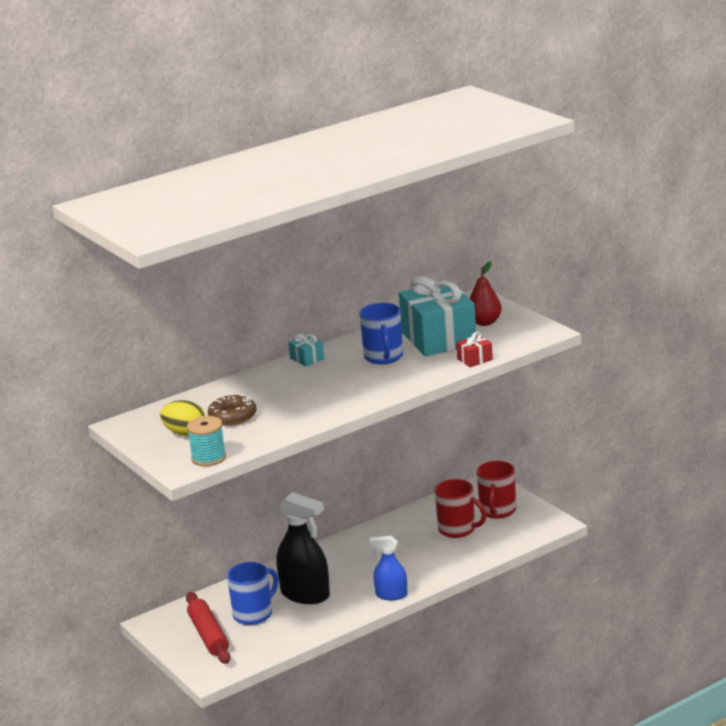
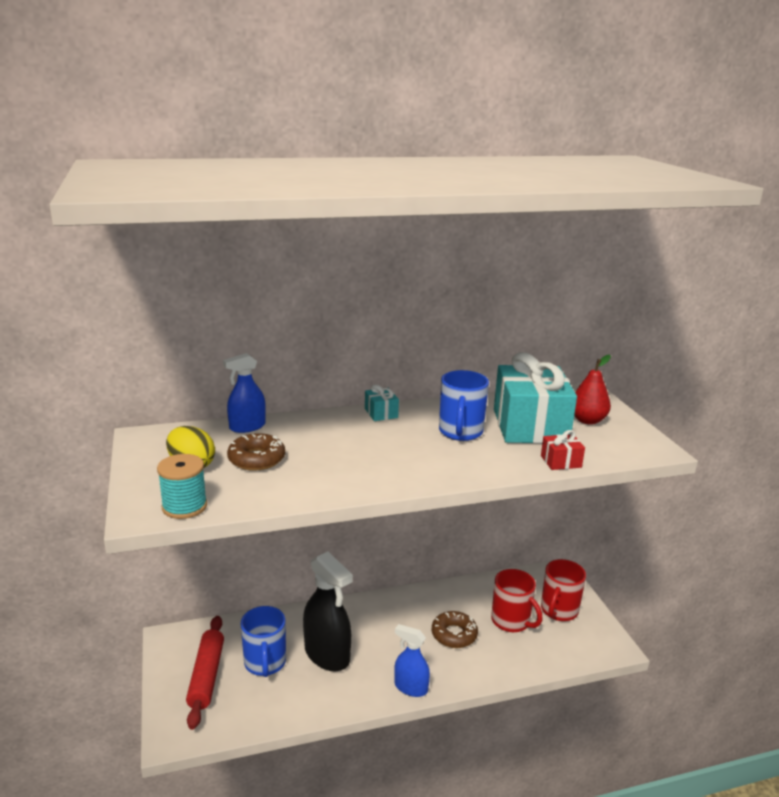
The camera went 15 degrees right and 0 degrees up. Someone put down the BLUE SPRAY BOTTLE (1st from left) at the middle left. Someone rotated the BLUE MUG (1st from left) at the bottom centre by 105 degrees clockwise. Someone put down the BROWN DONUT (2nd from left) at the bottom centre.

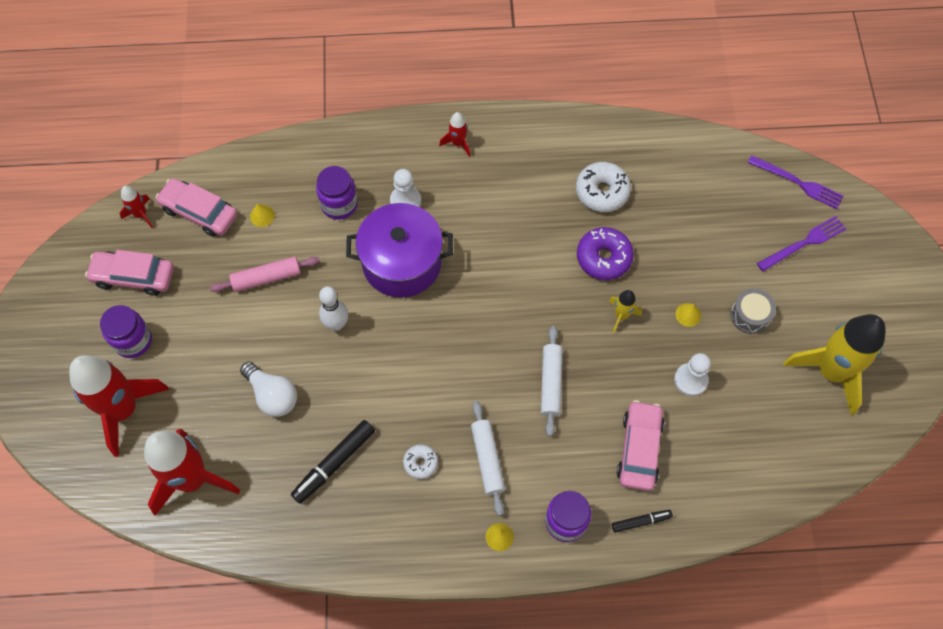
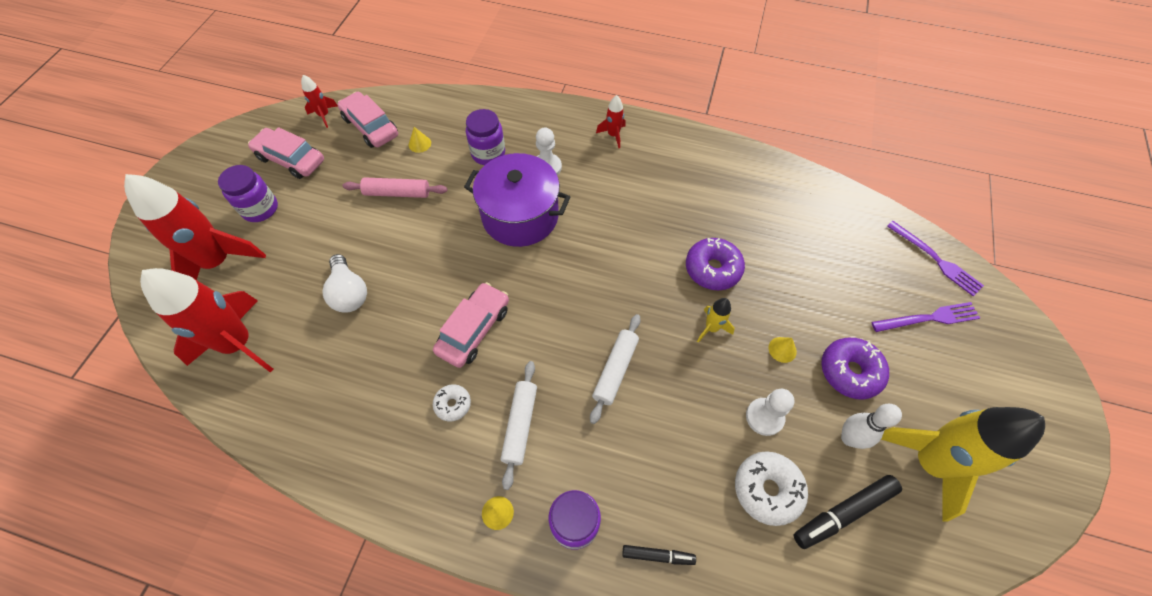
The camera went 20 degrees right and 5 degrees down. Someone carried the PINK CAR (3rd from left) from the bottom right to the centre. Someone carried the WHITE DONUT (2nd from left) from the top centre to the bottom right. Someone carried the BLACK MARKER (1st from left in the first image) from the bottom centre to the bottom right. Someone swapped the GREY DRUM at the middle right for the PURPLE DONUT (2nd from left) at the middle right. Someone carried the WHITE BOWLING PIN from the centre to the bottom right.

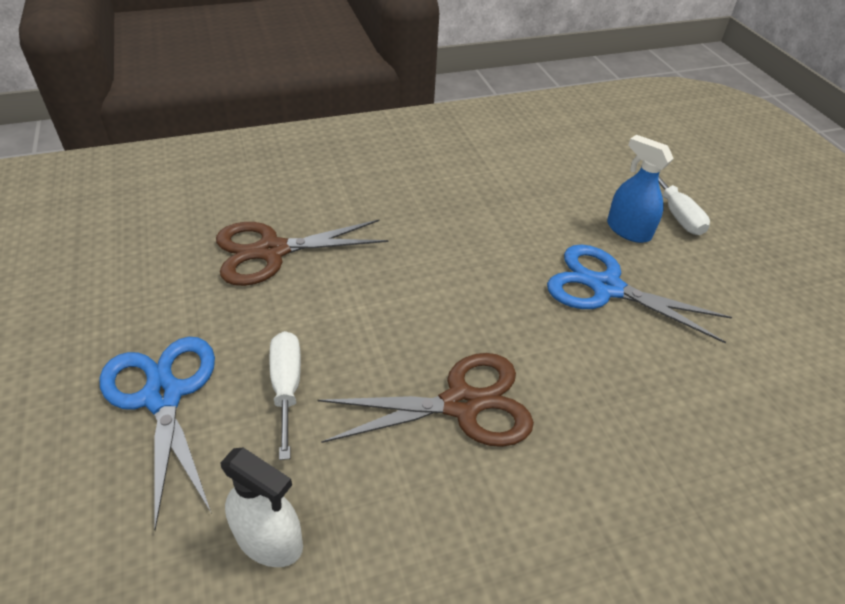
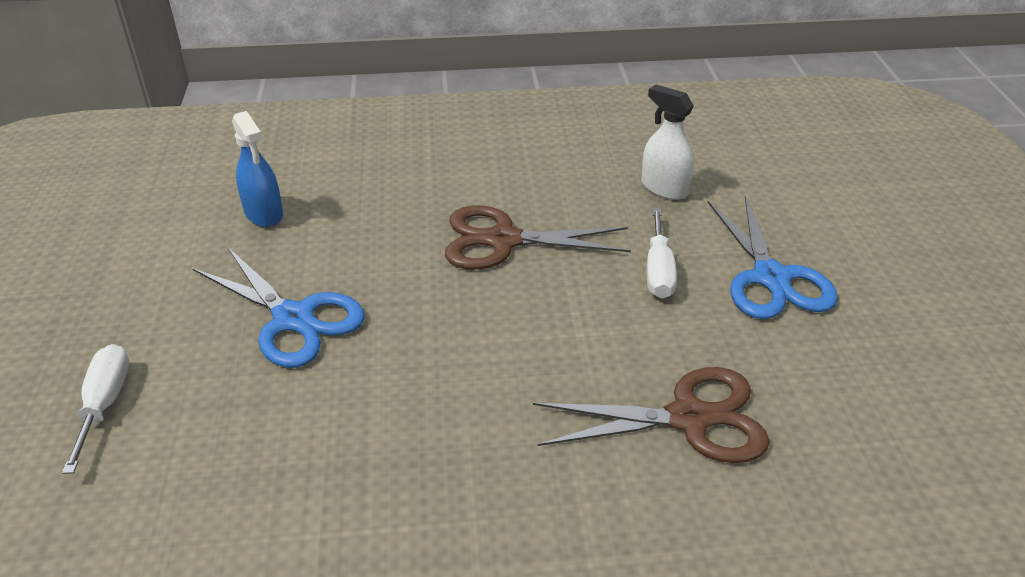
The camera went 165 degrees left and 5 degrees down. Someone carried the BLUE SPRAY BOTTLE from the top right to the top left.

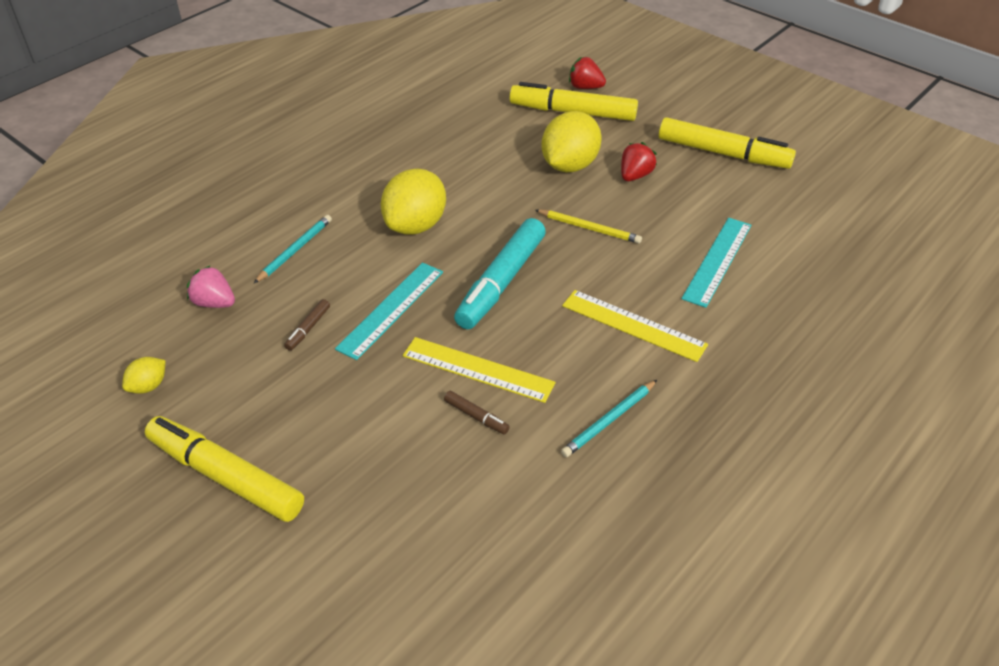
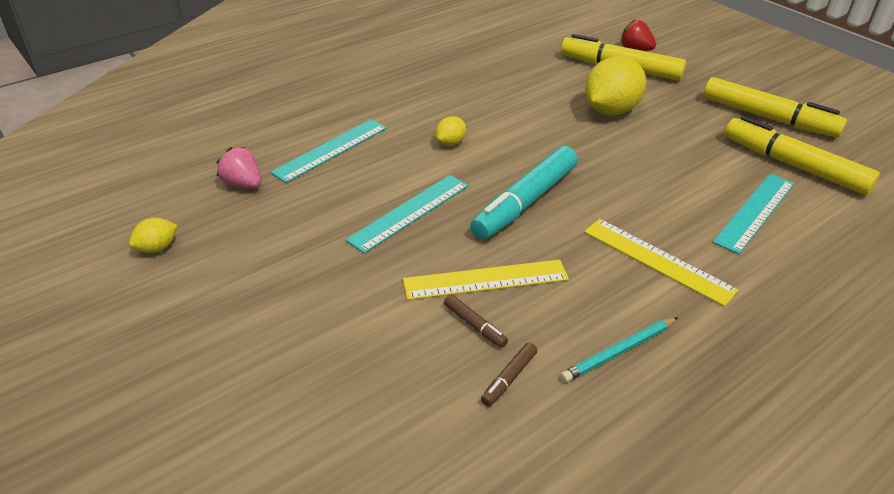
The camera went 10 degrees right and 5 degrees down. Someone swapped the TURQUOISE PENCIL (1st from left) at the middle left for the TURQUOISE RULER (1st from left) at the top centre. Someone rotated the YELLOW RULER (1st from left) at the centre by 45 degrees counterclockwise. Someone scaled the YELLOW LEMON (2nd from left) at the top centre by 0.48. Someone carried the BROWN MARKER (1st from left in the first image) from the middle left to the bottom centre. Someone carried the YELLOW MARKER (1st from left in the first image) from the bottom left to the top right. Someone took away the YELLOW PENCIL at the centre. Someone took away the RED STRAWBERRY (2nd from left) at the top centre.

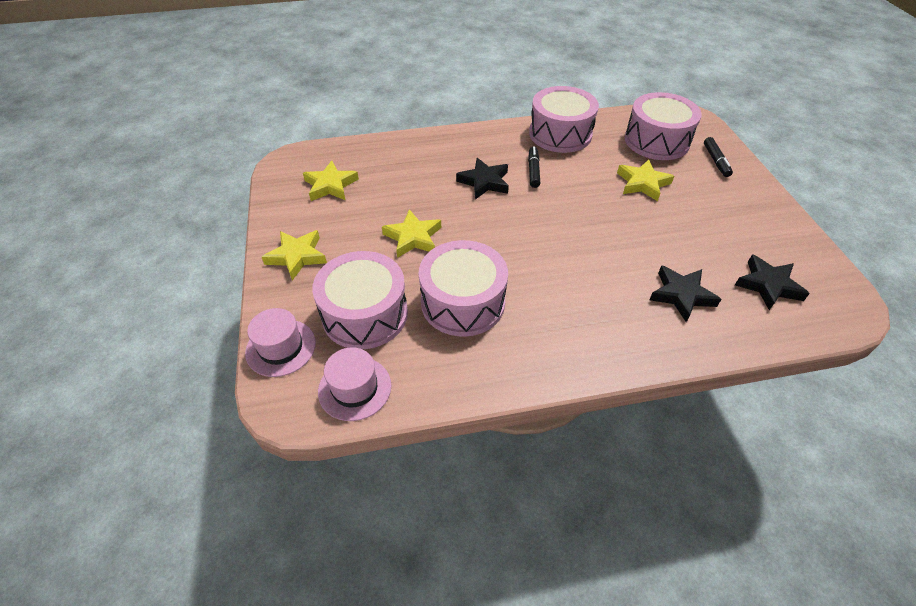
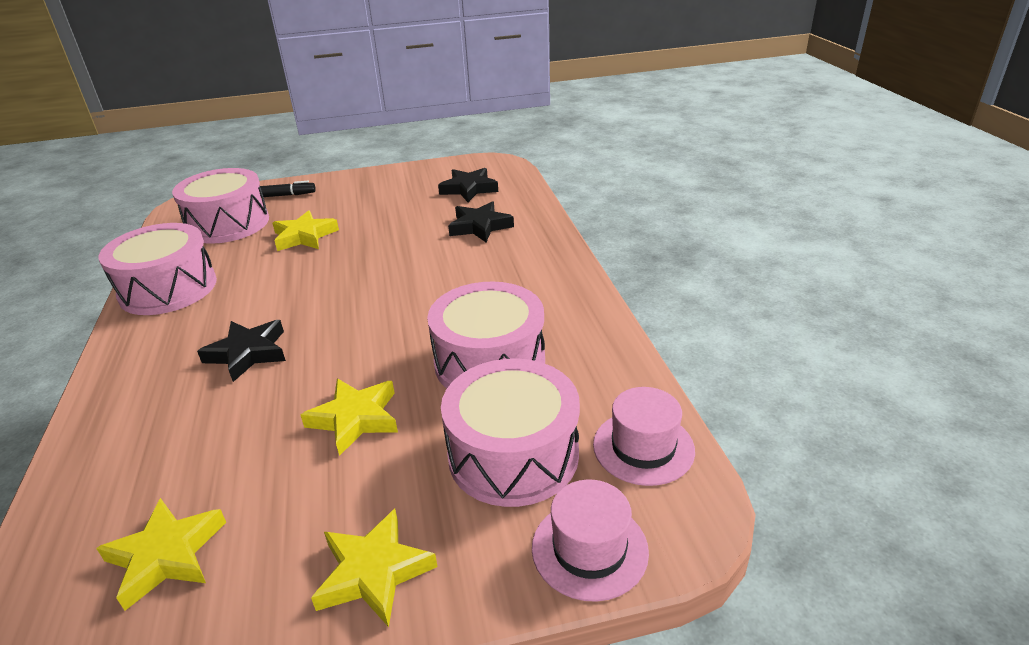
The camera went 90 degrees left and 15 degrees down. Someone took away the BLACK MARKER (1st from left) at the top centre.

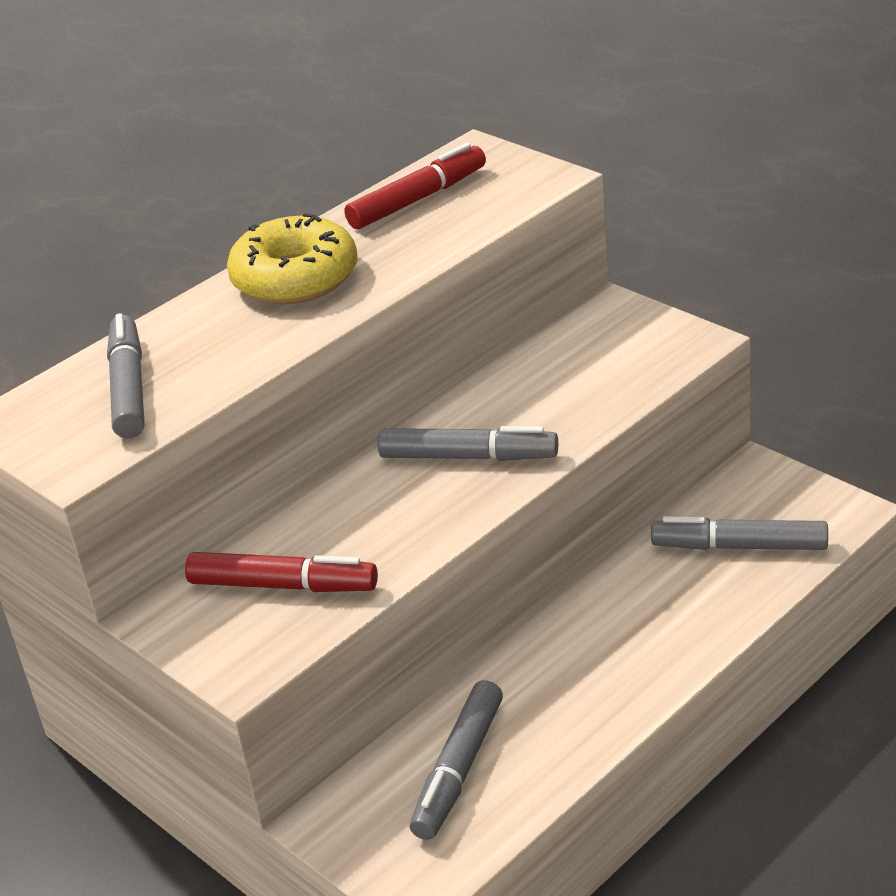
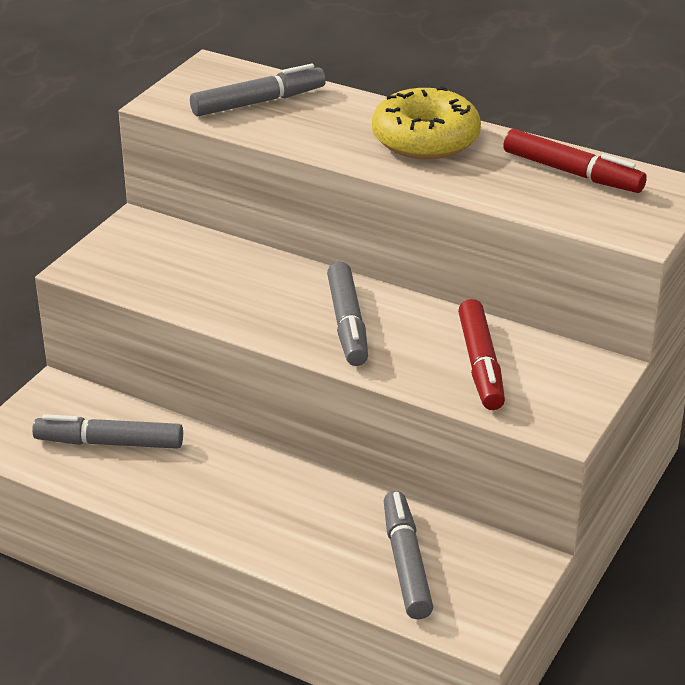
The camera went 70 degrees right and 0 degrees up. Someone carried the RED MARKER (1st from left) from the middle left to the middle right.

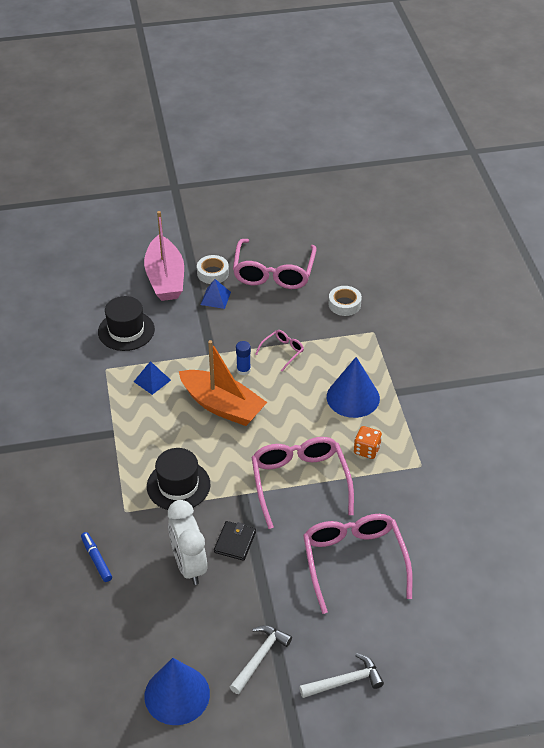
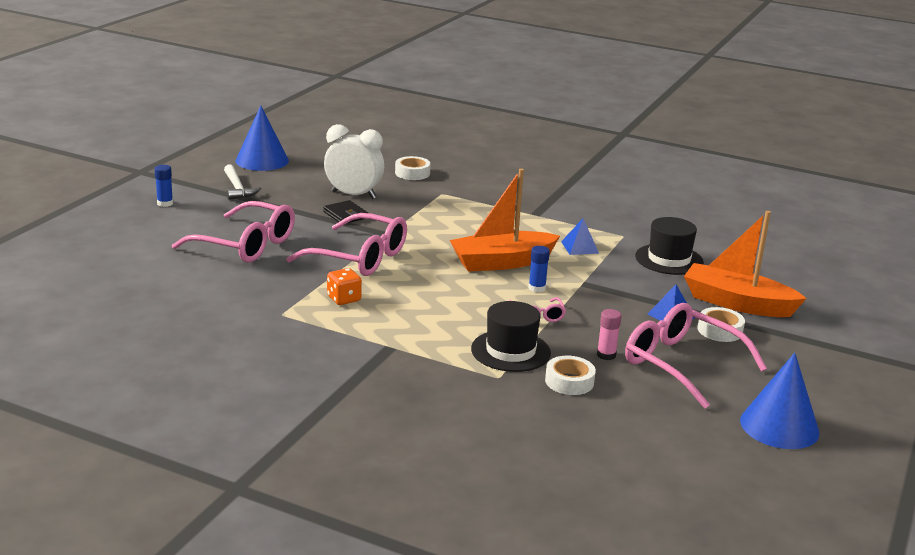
The camera went 125 degrees right and 20 degrees down. Someone swapped the WHITE HAMMER (2nd from left) at the bottom centre for the BLUE GLUE STICK (1st from left) at the middle left. Someone swapped the BLUE MARKER at the bottom left for the WHITE TAPE (1st from left) at the top centre. Someone carried the BLACK HAT (2nd from left in the first image) from the middle left to the centre. Someone put down the PINK GLUE STICK at the centre. Someone repainted the PINK BOAT at the middle left, which became the ORANGE BOAT (2nd from left) at the middle right. Someone carried the BLUE CONE (2nd from left) from the centre to the bottom right.

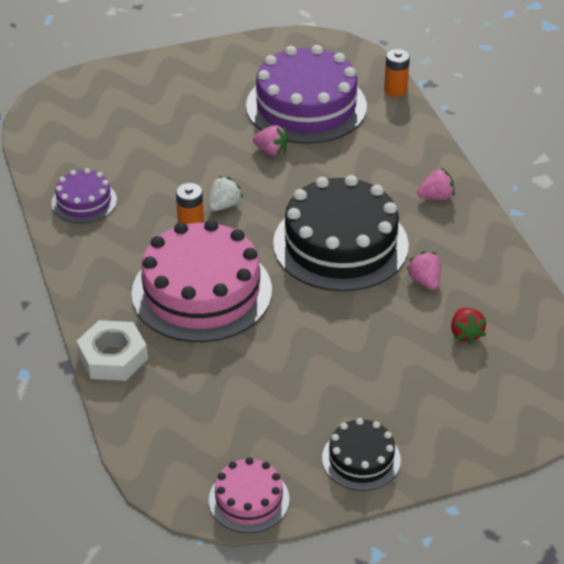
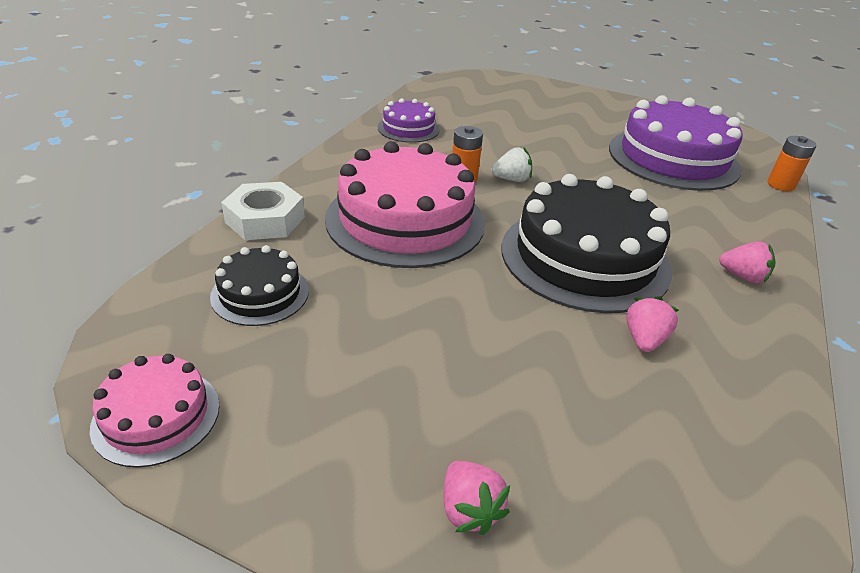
The camera went 40 degrees right and 5 degrees down. Someone carried the BLACK CAKE (2nd from left in the first image) from the bottom centre to the middle left. Someone carried the PINK STRAWBERRY (1st from left) from the top centre to the bottom centre. Someone took away the RED STRAWBERRY at the middle right.

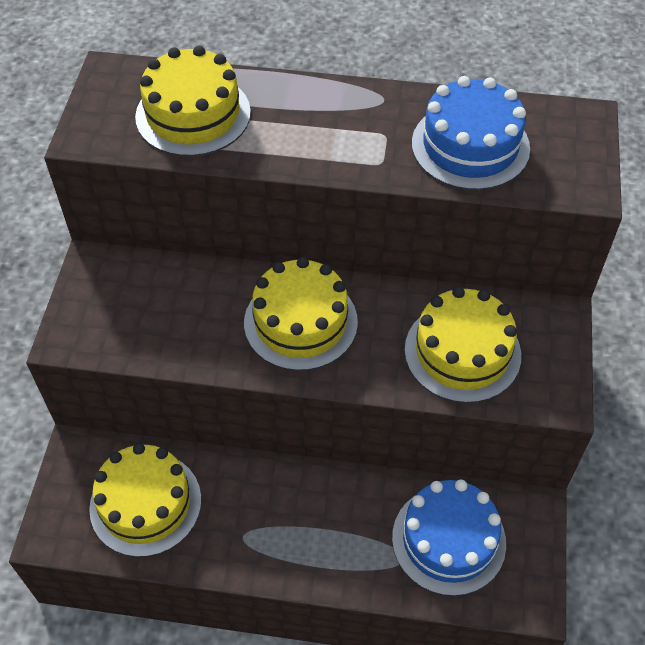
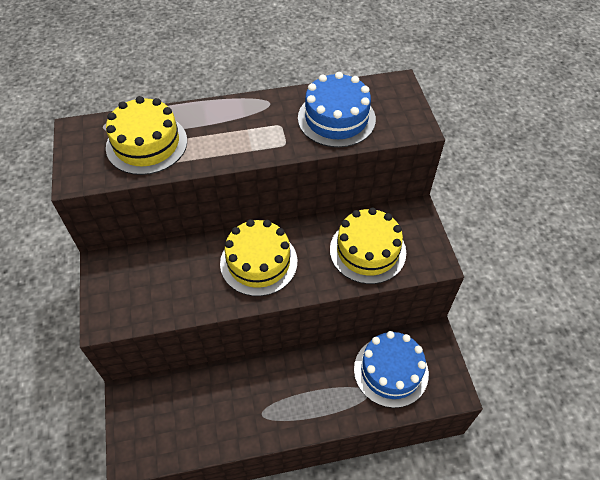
The camera went 20 degrees left and 0 degrees up. Someone took away the YELLOW CAKE (1st from left) at the bottom left.

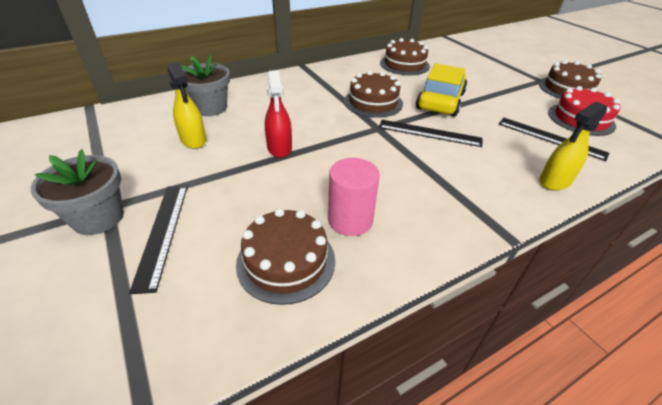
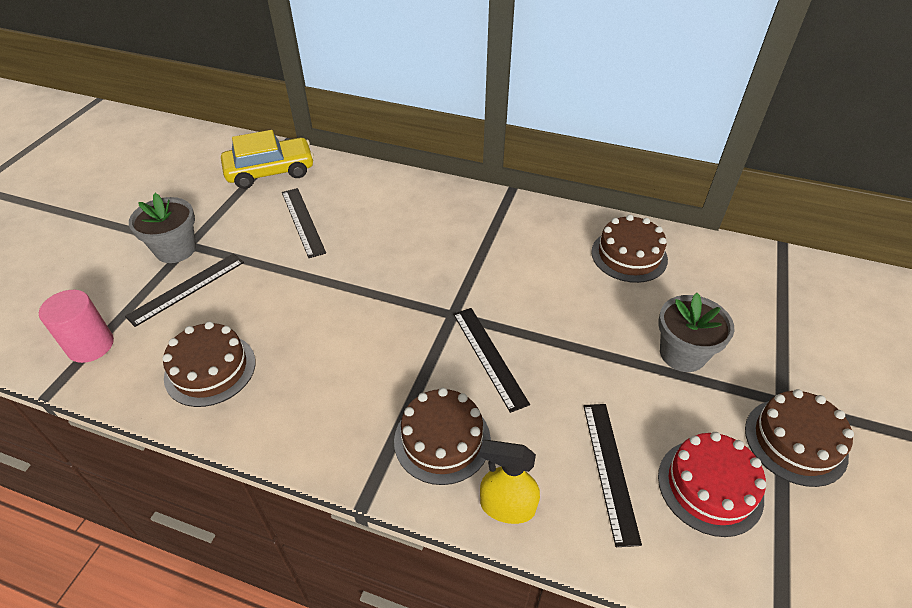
The camera went 50 degrees right and 5 degrees up. Someone carried the PINK CYLINDER from the centre to the middle left. Someone carried the YELLOW CAR from the top centre to the top left. Someone swapped the YELLOW SPRAY BOTTLE (1st from left) at the top left for the BLACK RULER (2nd from left) at the centre. Someone carried the BROWN CAKE (2nd from left) from the top centre to the bottom centre. Someone carried the GREY FLOWER POT (2nd from left) from the top left to the middle right. Someone took away the RED SPRAY BOTTLE at the top centre.

